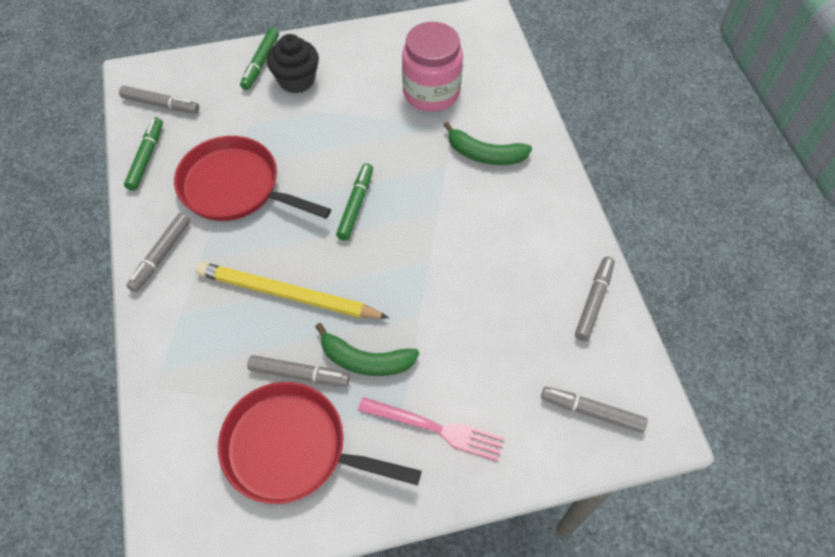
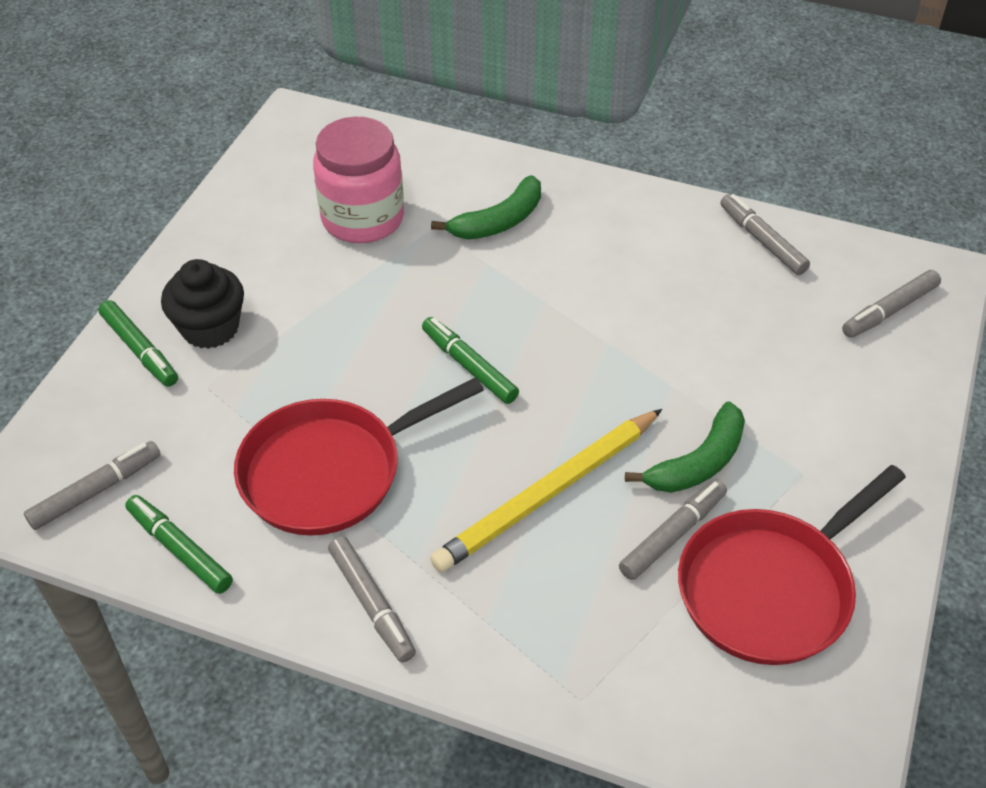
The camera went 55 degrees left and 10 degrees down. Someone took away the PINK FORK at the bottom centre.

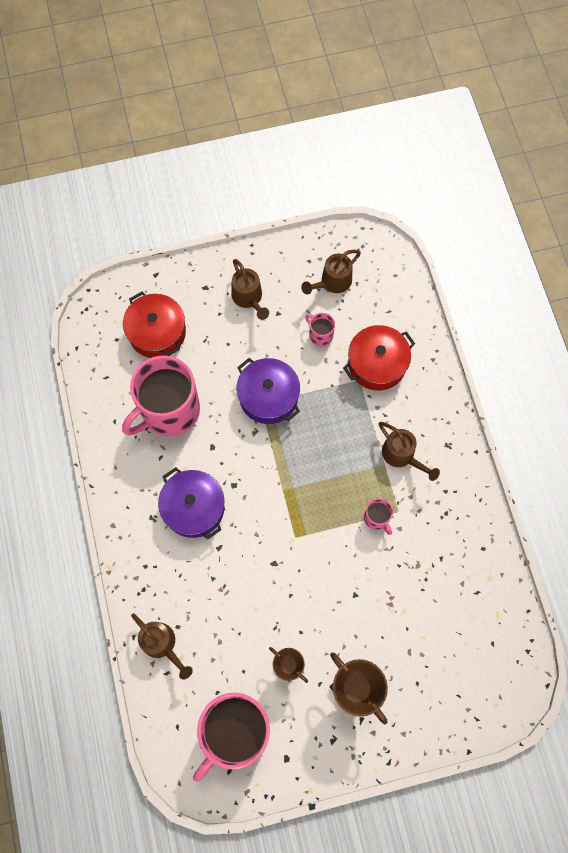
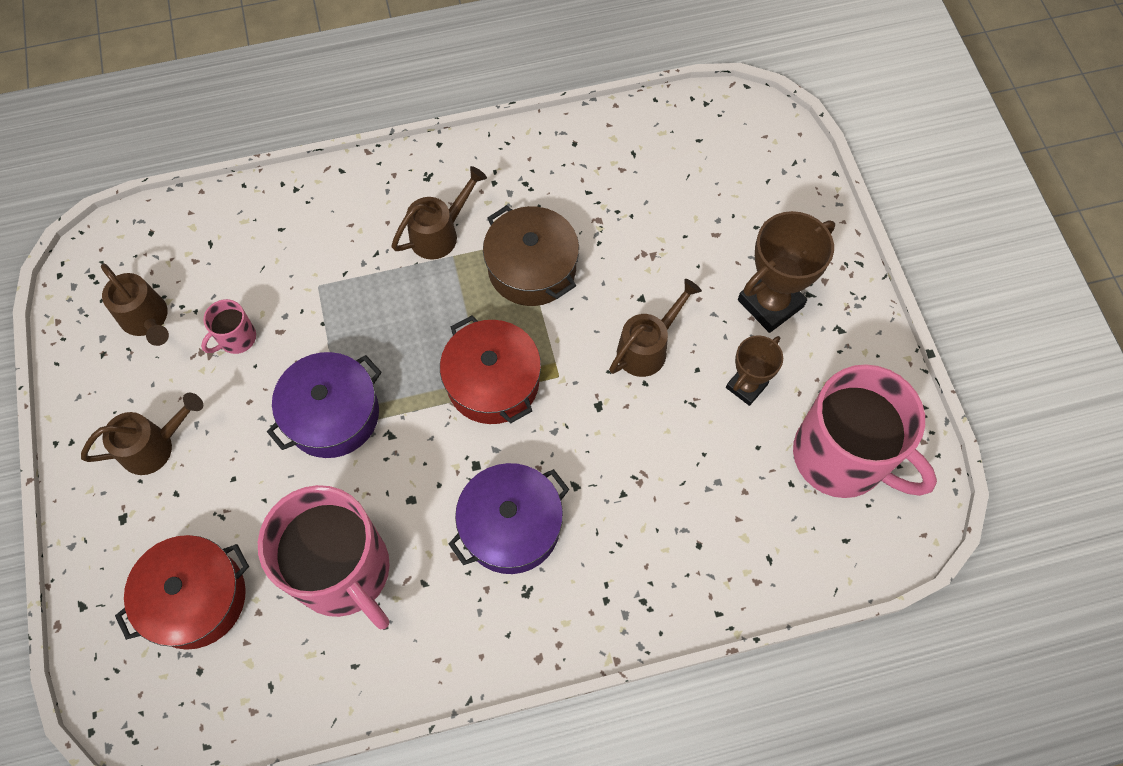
The camera went 90 degrees left and 5 degrees down. Someone carried the RED POT (2nd from left) from the middle right to the centre. Someone swapped the PINK MUG (4th from left) at the centre for the BROWN POT at the top centre. Someone carried the BROWN WATERING CAN (1st from left in the first image) from the bottom left to the centre.

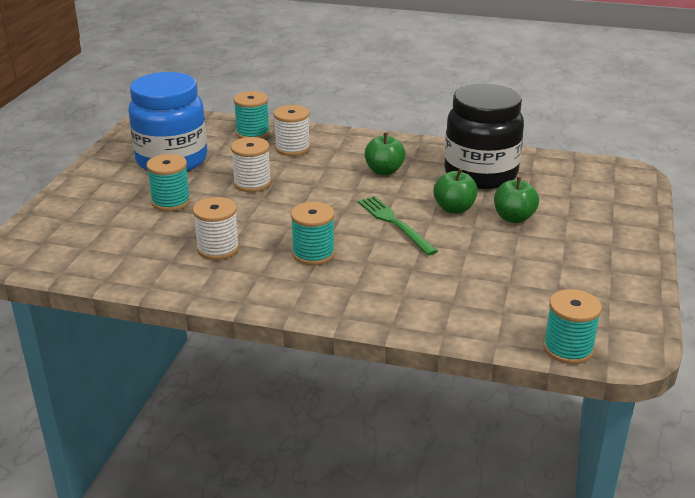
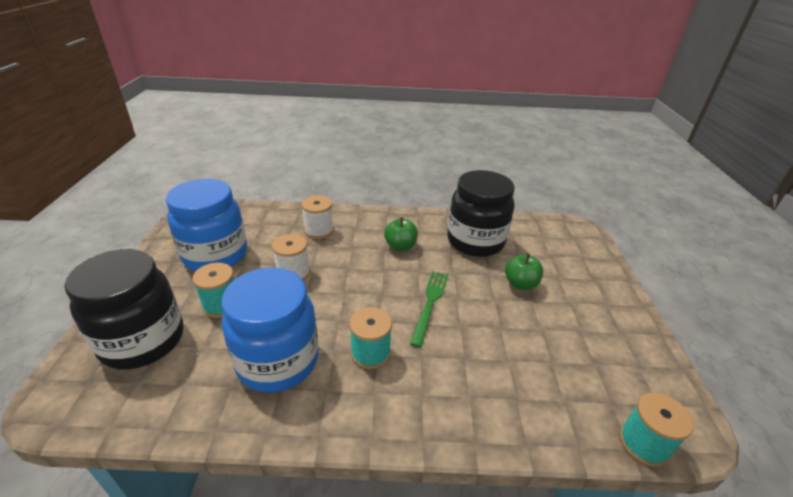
The camera went 15 degrees left and 5 degrees up. Someone put down the BLACK JAR (1st from left) at the middle left. Someone swapped the WHITE SPOOL (1st from left) at the middle left for the BLUE JAR (2nd from left) at the centre. Someone rotated the GREEN FORK at the centre by 60 degrees clockwise. Someone took away the TURQUOISE SPOOL (2nd from left) at the top centre. Someone took away the GREEN APPLE (2nd from left) at the centre.

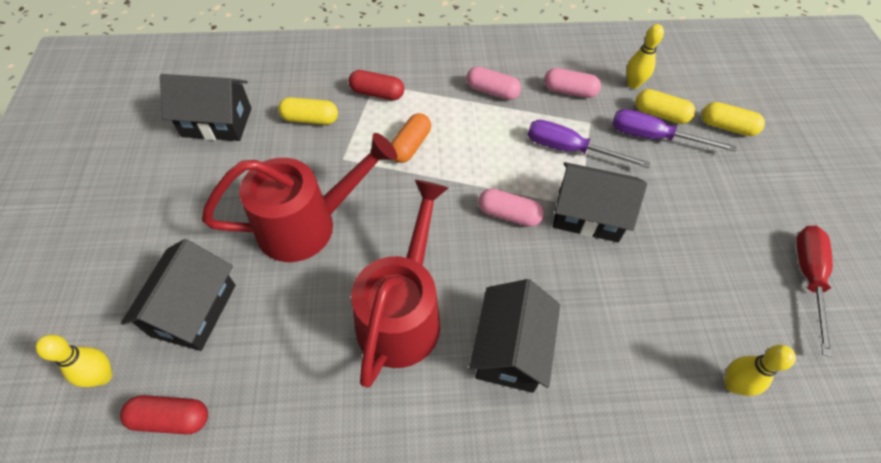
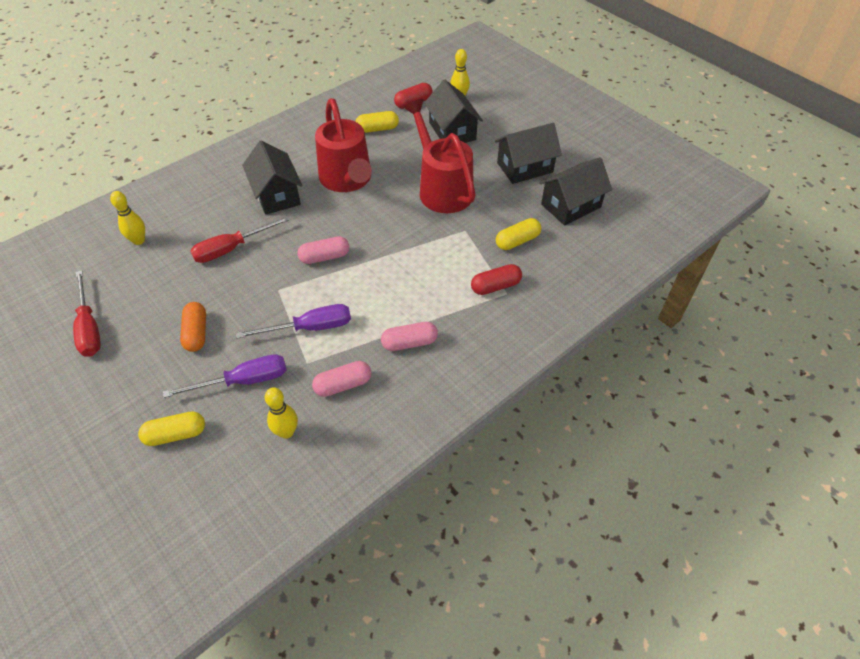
The camera went 145 degrees right and 5 degrees down. Someone carried the ORANGE CAPSULE from the top centre to the middle left. Someone put down the RED SCREWDRIVER (2nd from left) at the middle left. Someone carried the YELLOW CAPSULE (2nd from left) from the top right to the top centre. Someone rotated the RED WATERING CAN (1st from left in the first image) at the centre by 120 degrees clockwise. Someone carried the BLACK HOUSE (4th from left in the first image) from the middle right to the top centre.

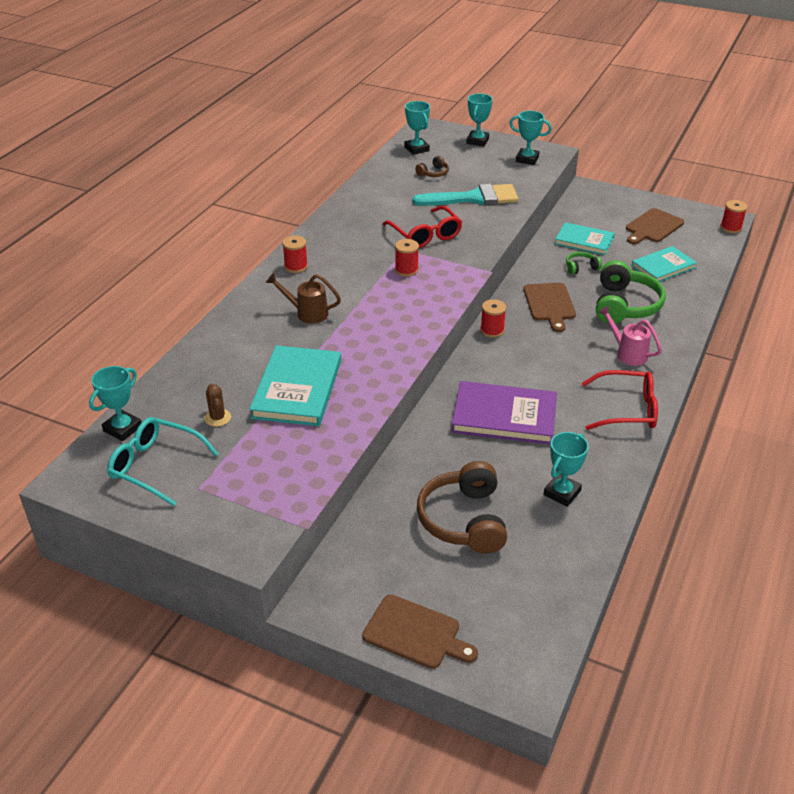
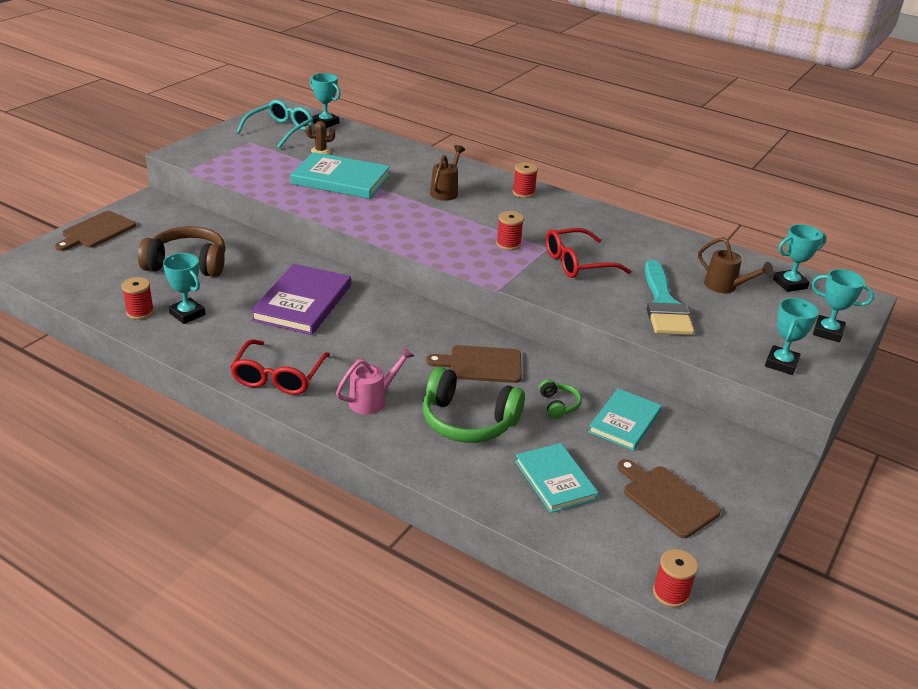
The camera went 95 degrees right and 5 degrees down. Someone carried the RED SPOOL (3rd from left in the first image) from the centre to the middle left. Someone swapped the BROWN HEADPHONES (1st from left) at the top centre for the BROWN WATERING CAN (2nd from left) at the middle right.

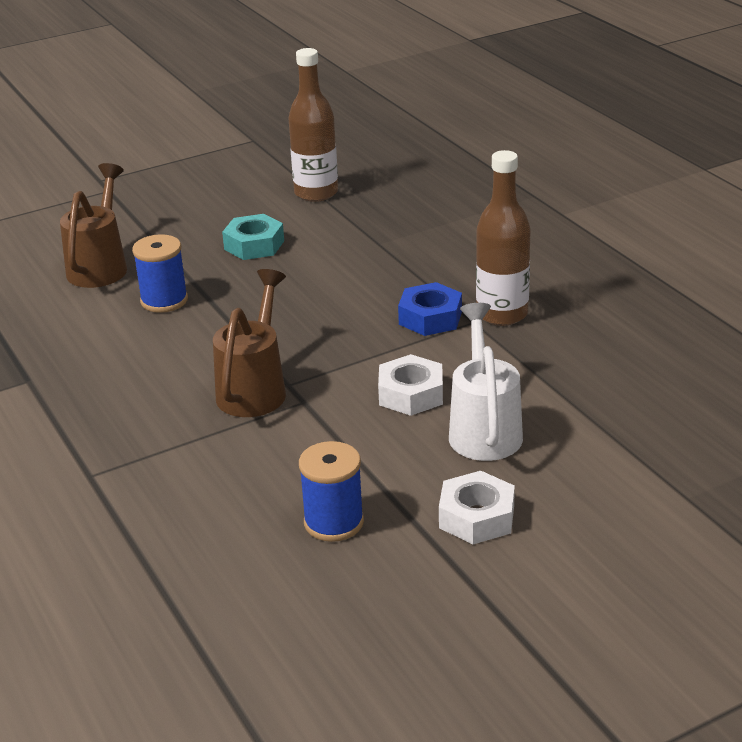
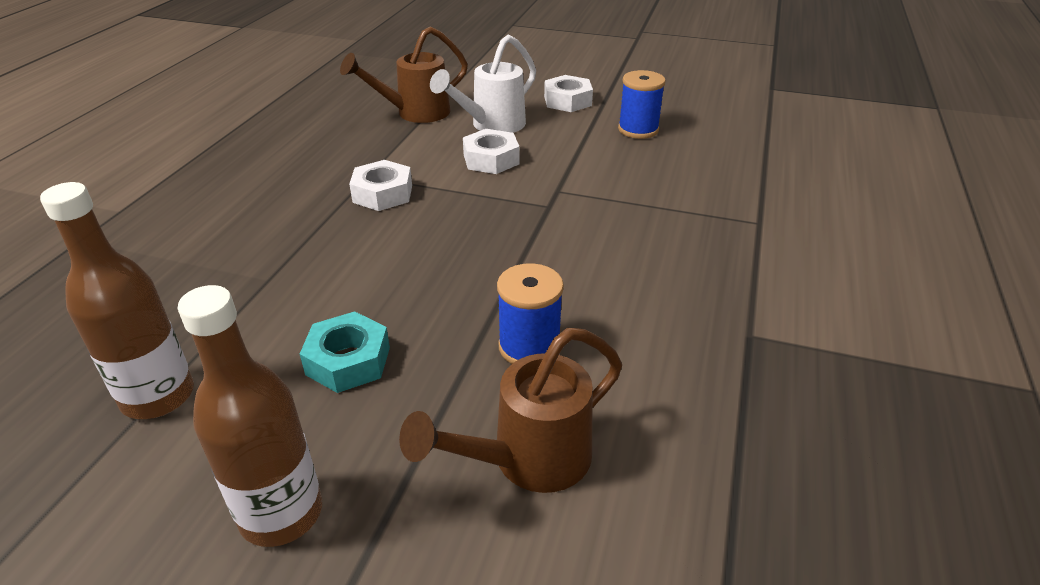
The camera went 135 degrees left and 5 degrees up. Someone carried the BROWN BOTTLE (2nd from left) from the top right to the bottom left. Someone carried the BROWN WATERING CAN (2nd from left in the first image) from the centre to the top centre. Someone repainted the BLUE NUT at the centre, which became the WHITE NUT (1st from left) at the top centre.

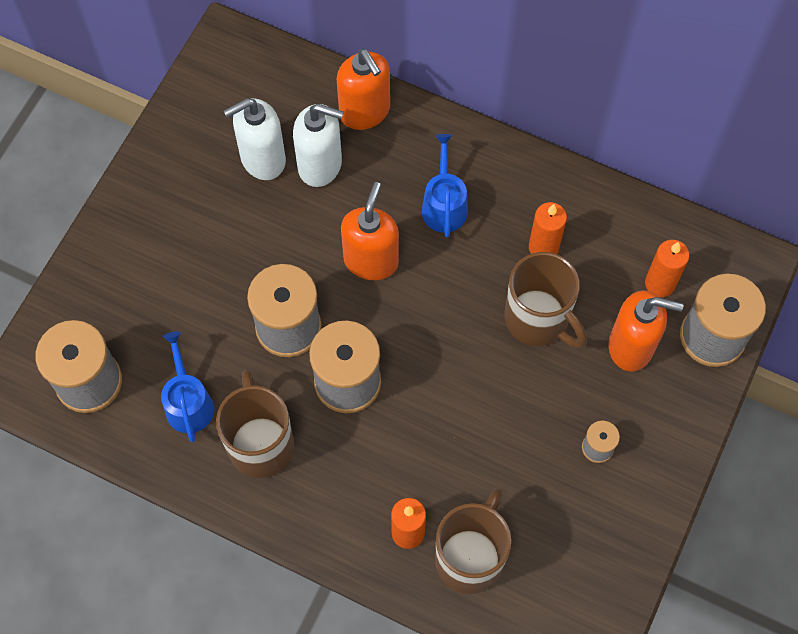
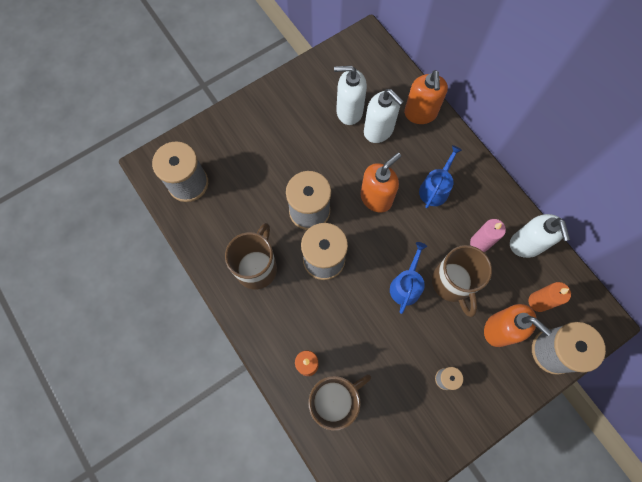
The camera went 30 degrees right and 5 degrees up. Someone carried the BLUE WATERING CAN (1st from left) from the middle left to the centre. Someone repainted the ORANGE CANDLE (2nd from left) at the middle right, which became the PINK CANDLE at the middle right. Someone put down the WHITE SOAP DISPENSER (3rd from left) at the middle right.

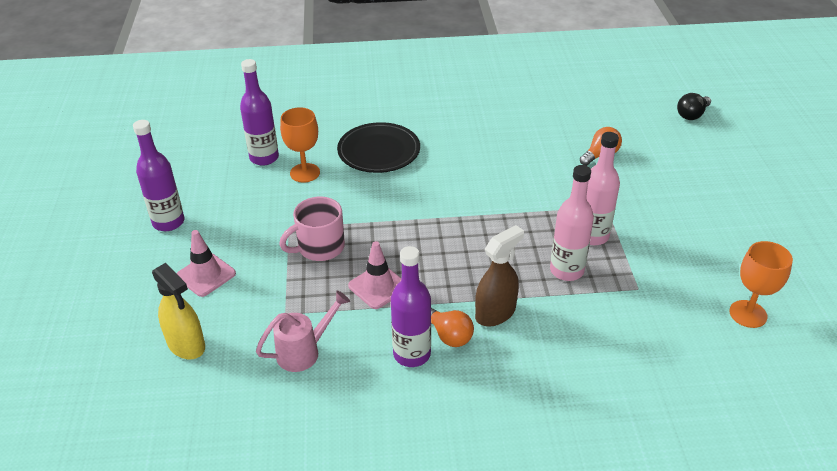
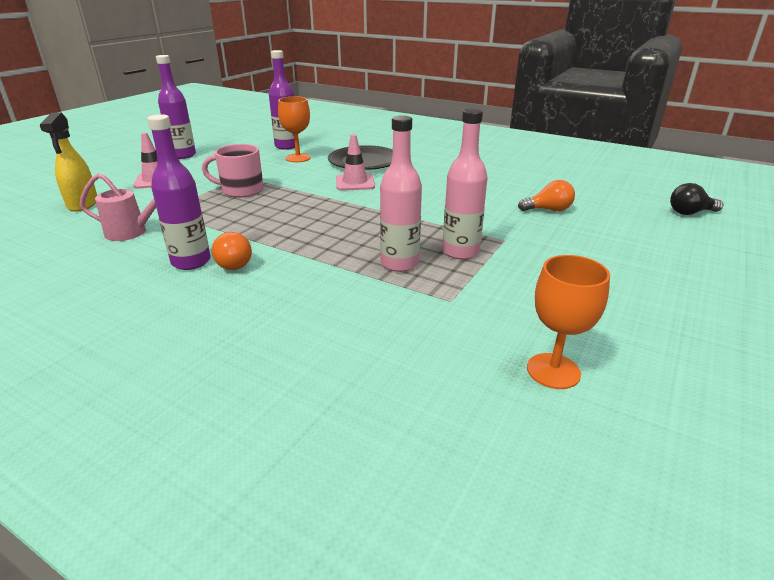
The camera went 35 degrees right and 10 degrees down. Someone carried the PINK TRAFFIC CONE (2nd from left) from the centre to the top centre. Someone took away the BROWN SPRAY BOTTLE at the centre.

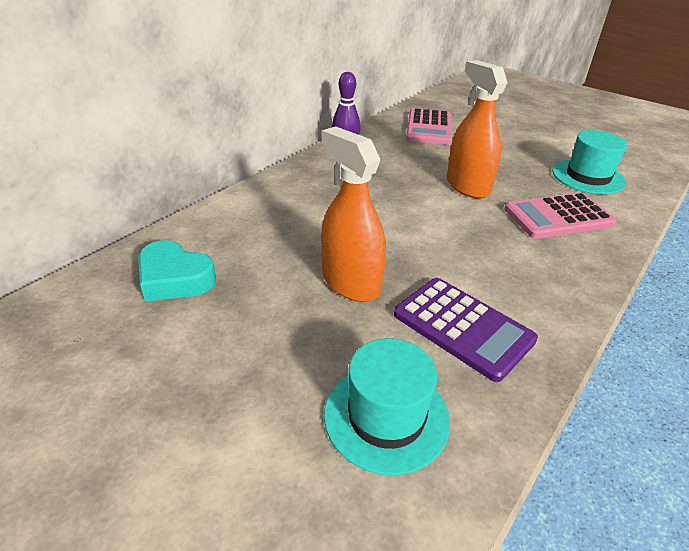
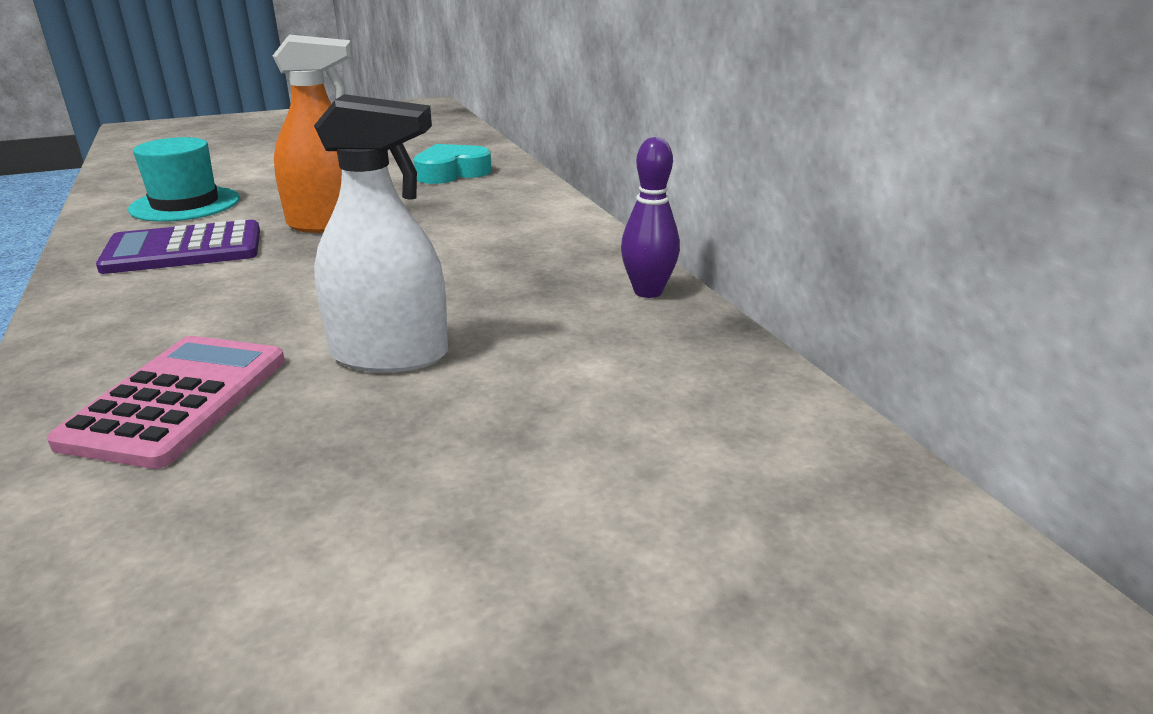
The camera went 120 degrees right and 10 degrees down. Someone repainted the ORANGE SPRAY BOTTLE (2nd from left) at the top right, which became the WHITE SPRAY BOTTLE at the top left. Someone took away the PINK CALCULATOR (1st from left) at the top centre. Someone took away the TURQUOISE HAT (2nd from left) at the top right.

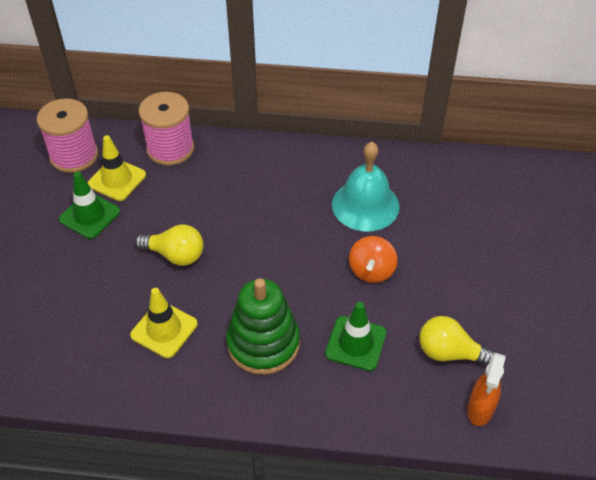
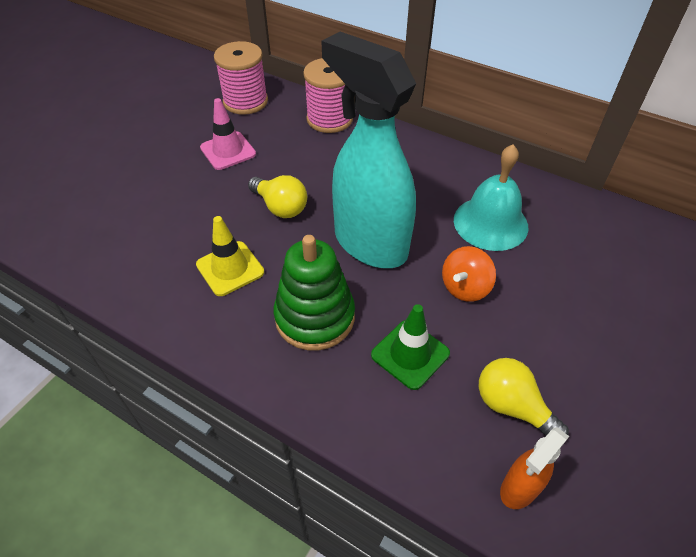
The camera went 25 degrees right and 0 degrees up. Someone repainted the GREEN TRAFFIC CONE (1st from left) at the middle left, which became the PINK TRAFFIC CONE at the top left. Someone put down the TURQUOISE SPRAY BOTTLE at the top centre. Someone took away the YELLOW TRAFFIC CONE (1st from left) at the middle left.

